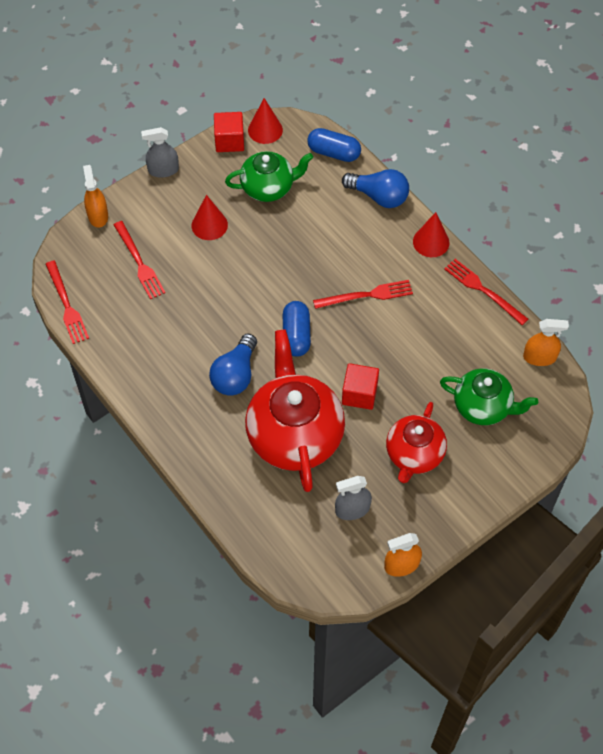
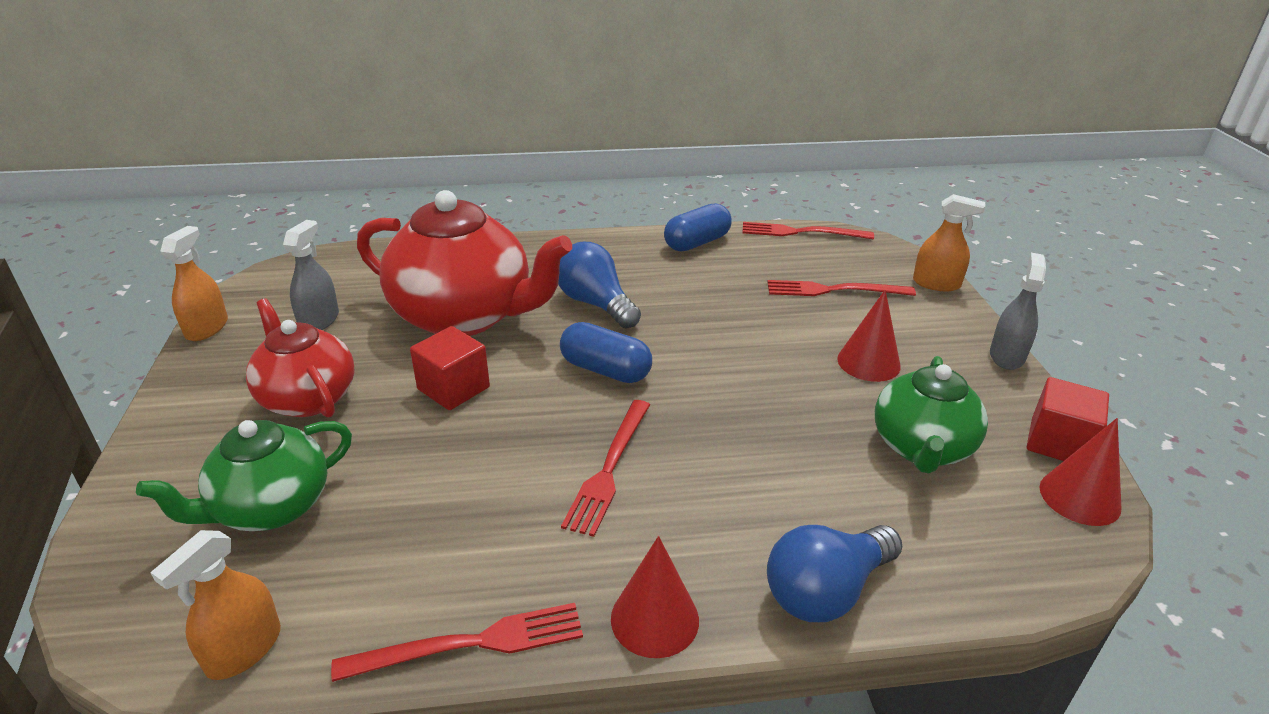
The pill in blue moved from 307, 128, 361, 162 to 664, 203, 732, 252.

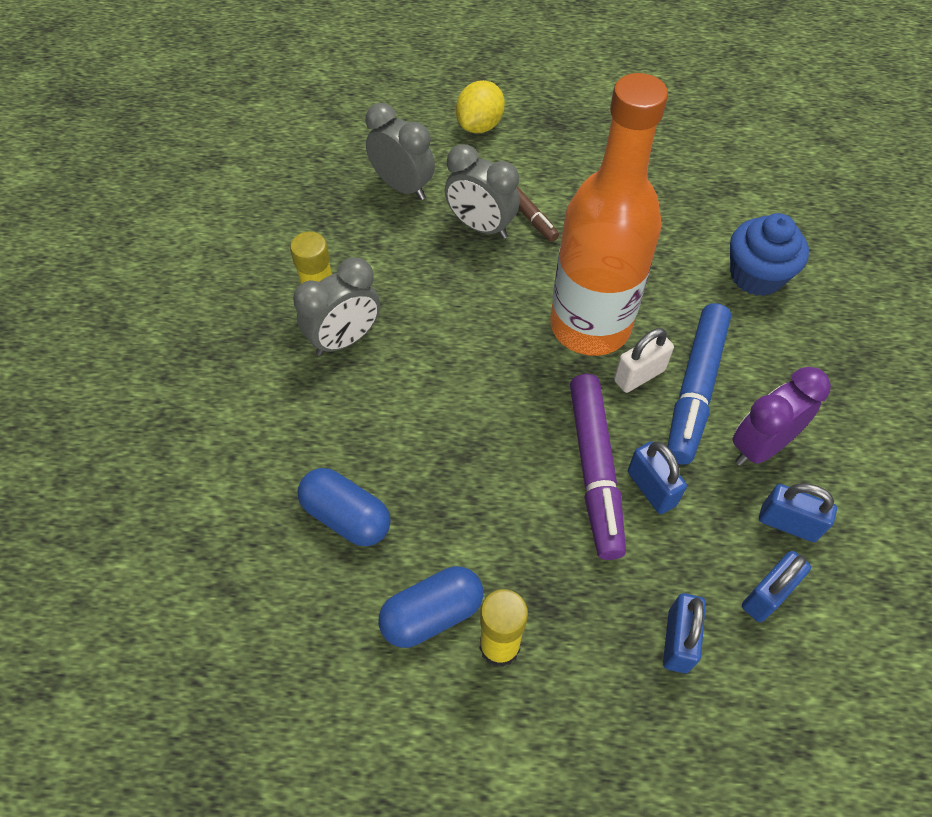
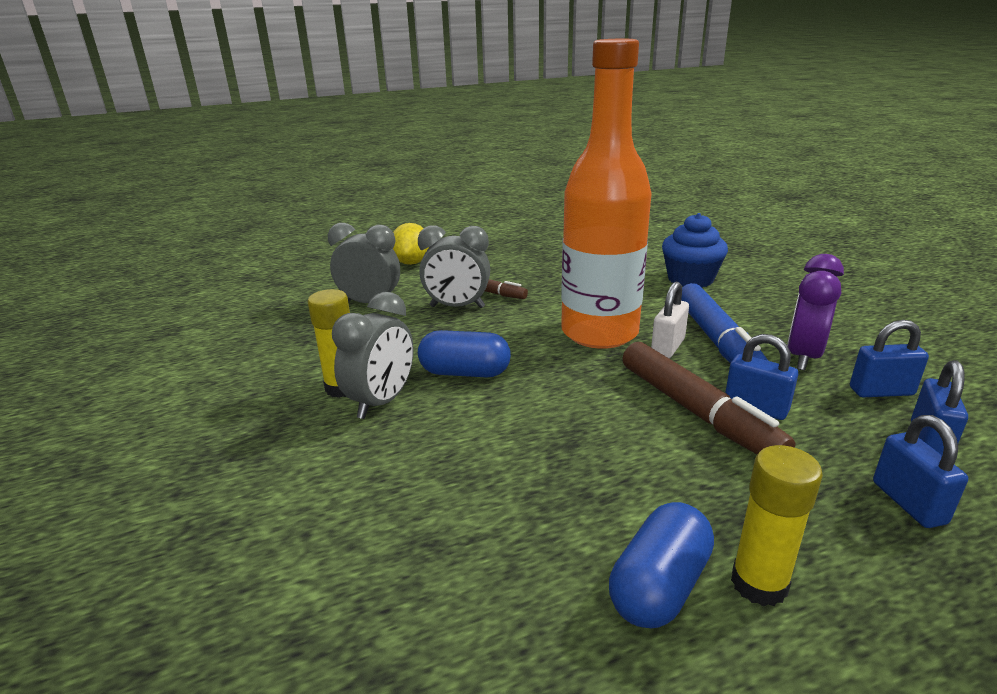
The pill in blue moved from 298, 468, 391, 546 to 418, 330, 511, 377.
The marker pen in purple at 570, 374, 626, 560 became the marker pen in russet at 623, 342, 796, 454.

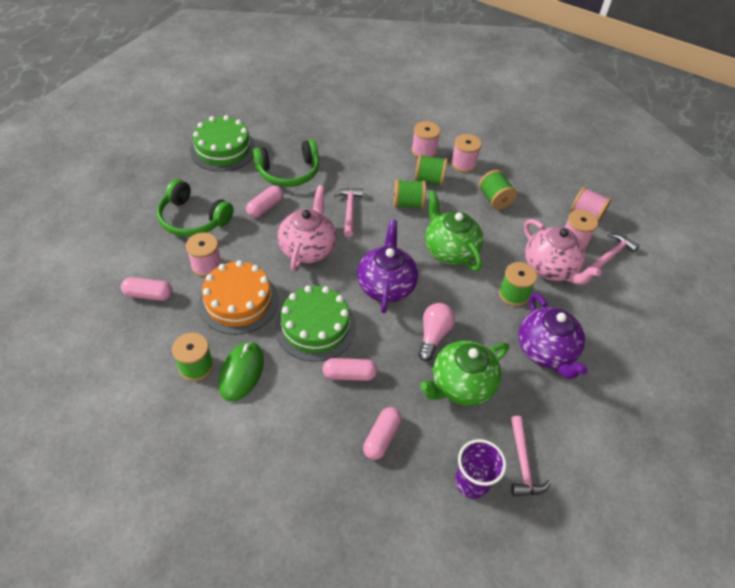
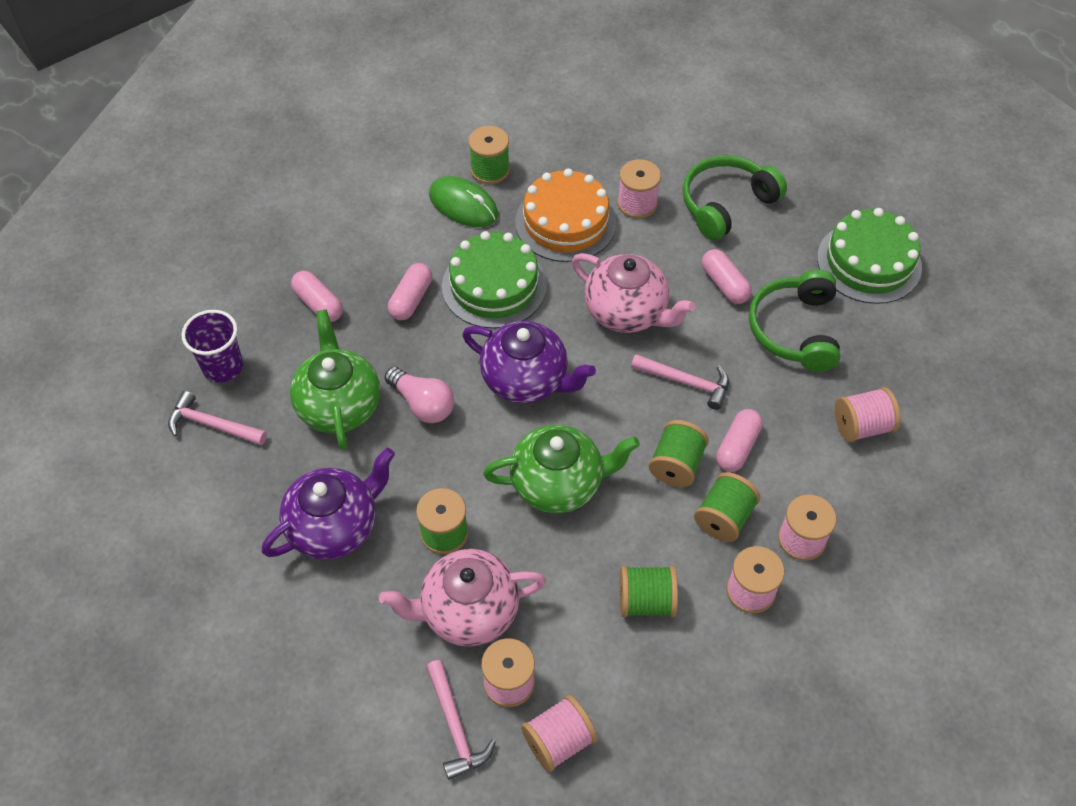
The pill in pink moved from 121, 277, 173, 301 to 716, 409, 763, 472.
The tea pot in purple at 518, 293, 588, 379 turned 135 degrees clockwise.
The reel of thread in pink at 835, 387, 900, 442 appeared.

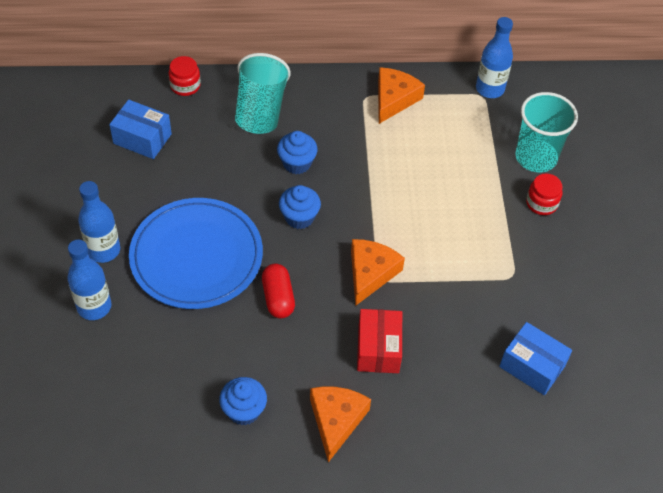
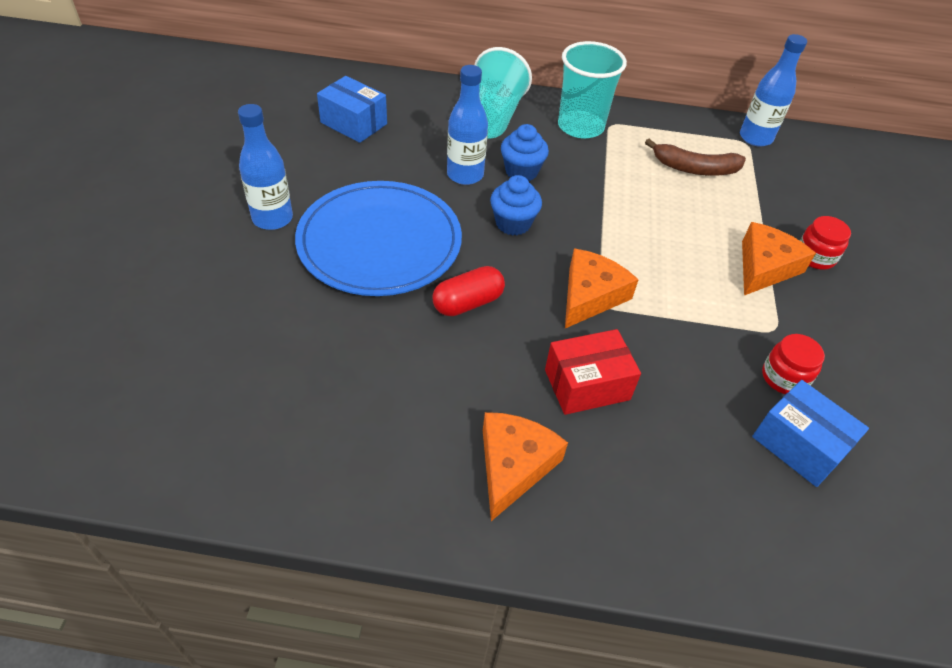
The bottle in blue moved from 67, 240, 112, 320 to 447, 65, 488, 185.
The jar in red moved from 169, 56, 201, 96 to 762, 334, 825, 394.
The muffin in blue at 219, 377, 267, 425 disappeared.
The pill in red at 262, 264, 295, 319 turned 60 degrees clockwise.
The box in red at 357, 309, 402, 373 turned 60 degrees clockwise.
The cheese in orange-coloured moved from 378, 67, 425, 124 to 742, 222, 816, 296.
The cup in turquoise moved from 515, 92, 578, 172 to 558, 41, 627, 138.
The banana fruit in russet at 645, 139, 746, 175 appeared.

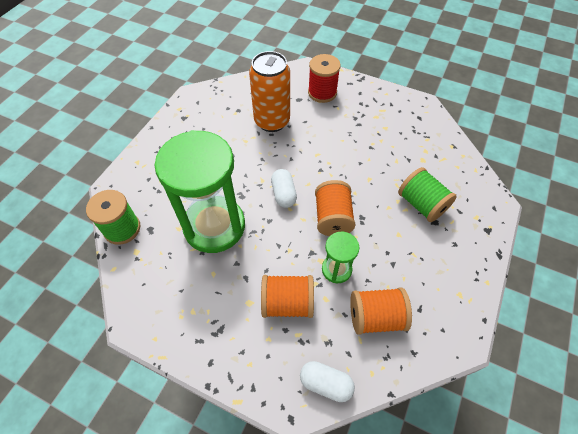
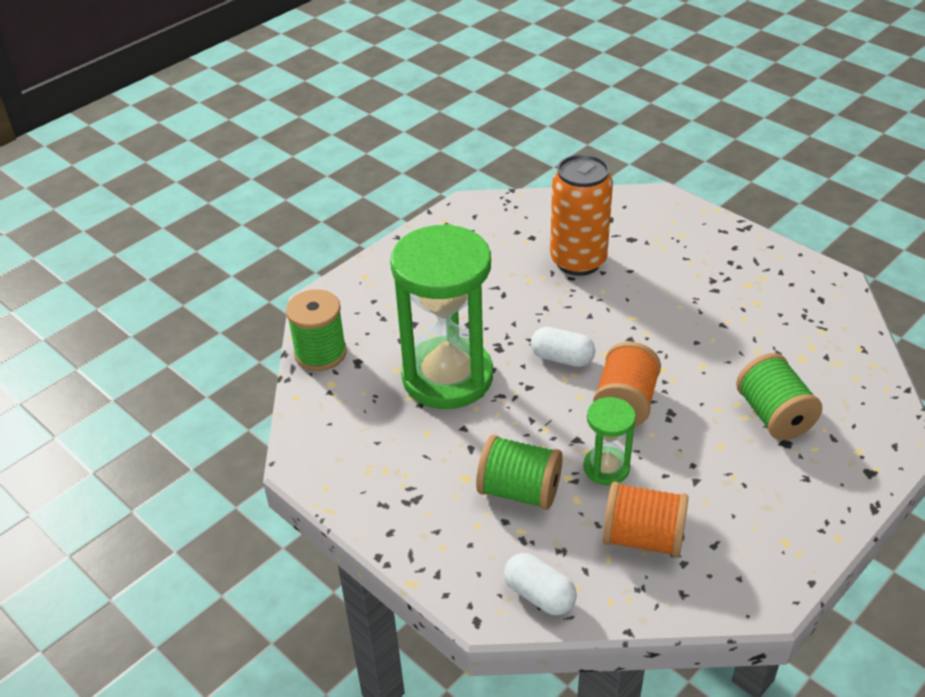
The reel of thread in orange-coloured at 261, 275, 314, 318 became the reel of thread in green at 476, 435, 563, 510.
The pill in pure white at 271, 169, 297, 208 turned 75 degrees counterclockwise.
The reel of thread in red at 308, 54, 341, 103 disappeared.

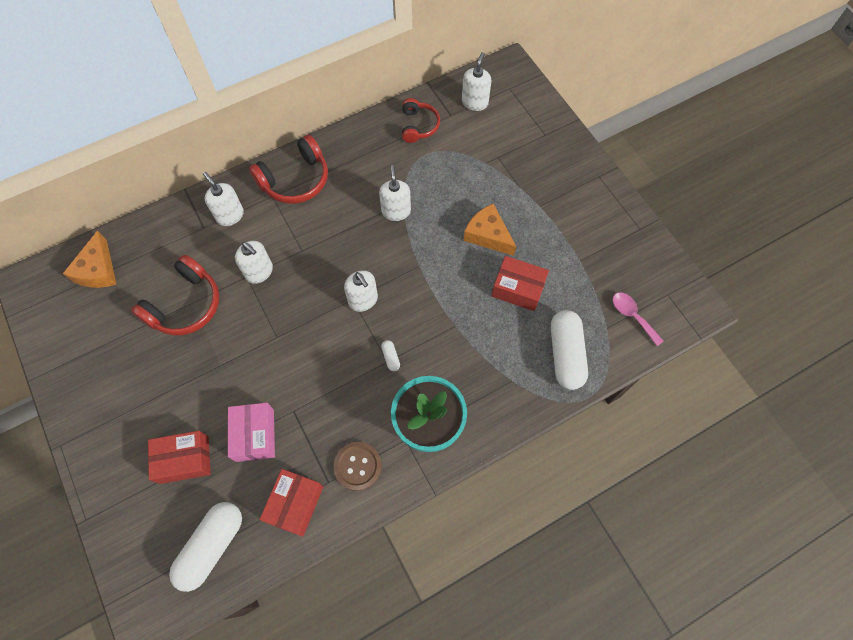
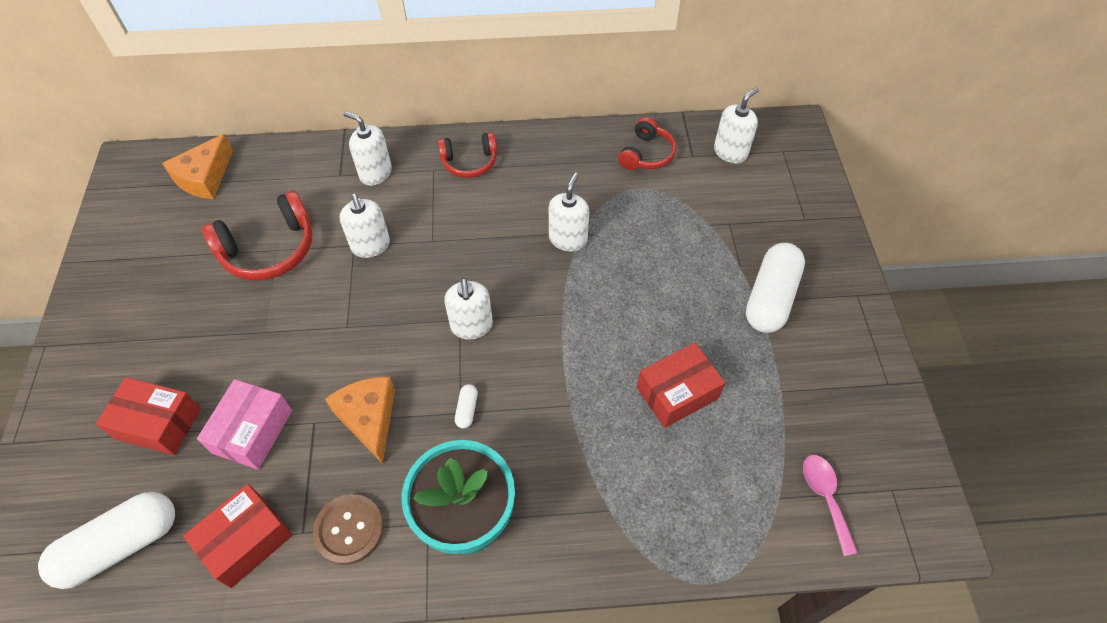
The pump bottle in pure white at 203, 172, 244, 226 turned 45 degrees counterclockwise.
The headphones in red at 249, 135, 328, 204 changed to 0.64 times the size.
The cheese in orange-coloured moved from 464, 204, 516, 256 to 325, 377, 395, 464.
The box in red at 492, 256, 549, 311 turned 75 degrees counterclockwise.
The pill in pure white moved from 551, 310, 588, 390 to 746, 243, 805, 333.

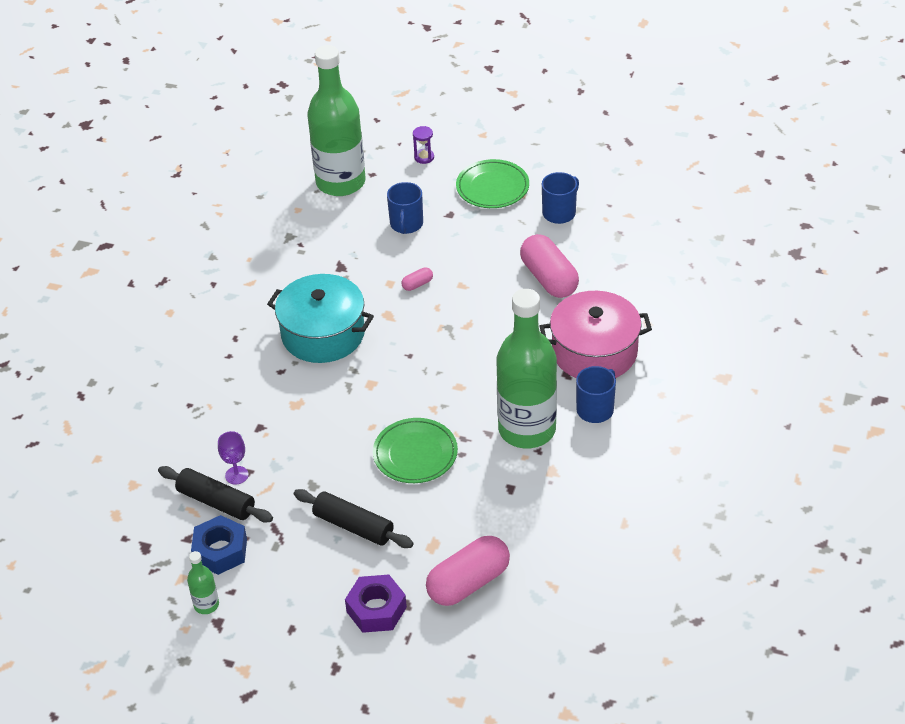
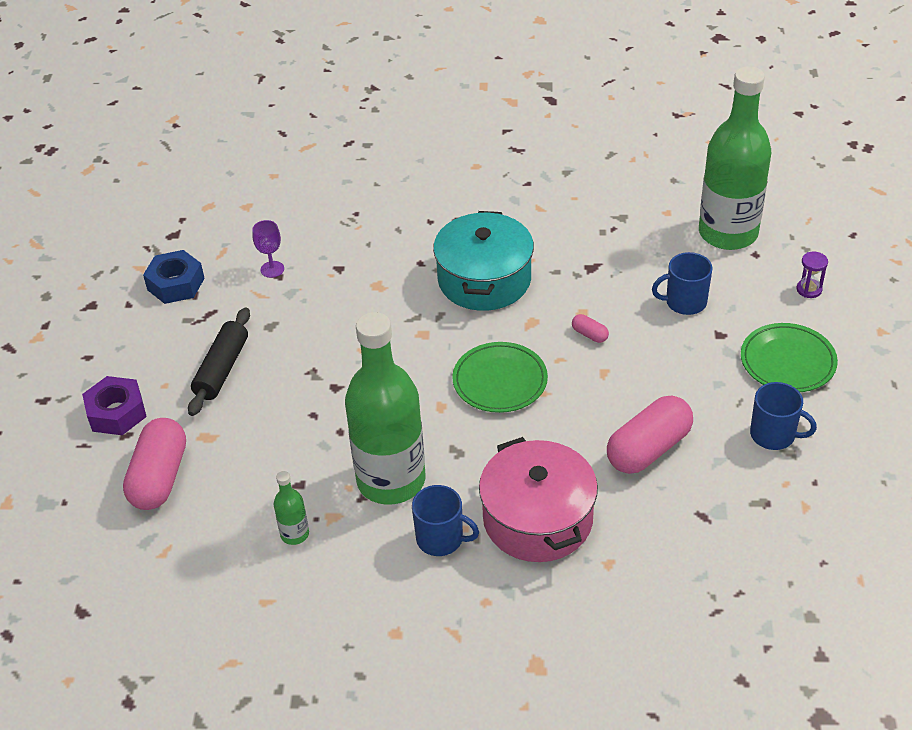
The dough roller in jet-black at 158, 466, 273, 523 disappeared.
The bottle in green moved from 187, 551, 219, 614 to 274, 471, 309, 545.
The dinner plate in green moved from 373, 418, 458, 483 to 452, 342, 548, 413.
The pill in pink at 426, 536, 510, 606 turned 60 degrees clockwise.

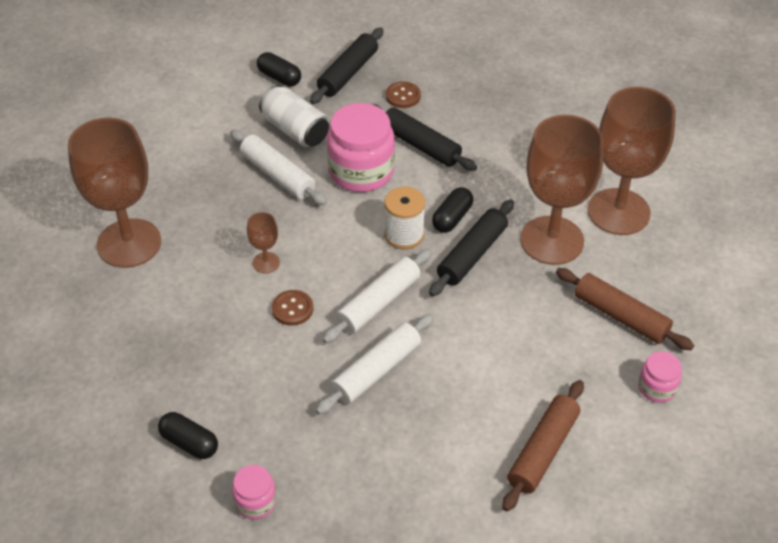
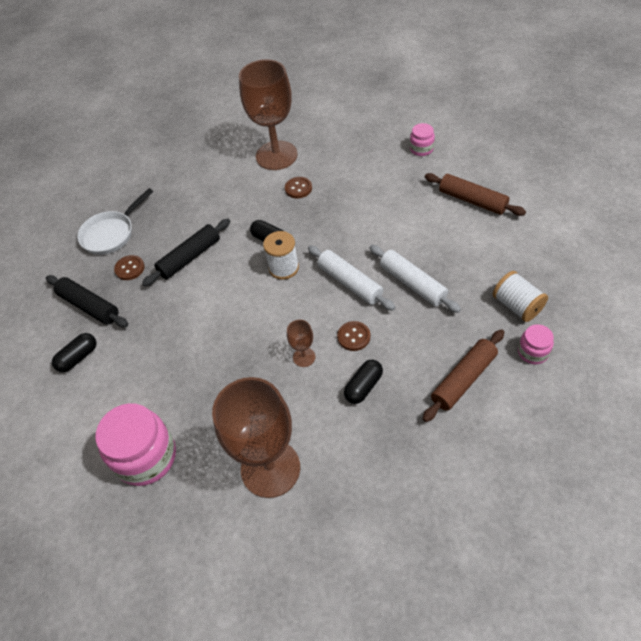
The pill in jet-black moved from 158, 412, 218, 459 to 344, 360, 383, 404.
The dough roller in pure white at 230, 130, 327, 205 disappeared.
The soda can in pure white at 259, 85, 329, 147 disappeared.
The jar in pink moved from 327, 103, 395, 192 to 95, 403, 176, 486.
The dough roller in jet-black at 429, 200, 514, 296 disappeared.
The chalice in russet at 520, 115, 603, 265 was replaced by the shirt button in russet at 285, 177, 312, 198.
The dough roller in russet moved from 556, 268, 694, 350 to 422, 329, 504, 422.
The skillet in pure white at 77, 188, 153, 255 appeared.
The reel of thread in pure white at 493, 271, 548, 322 appeared.

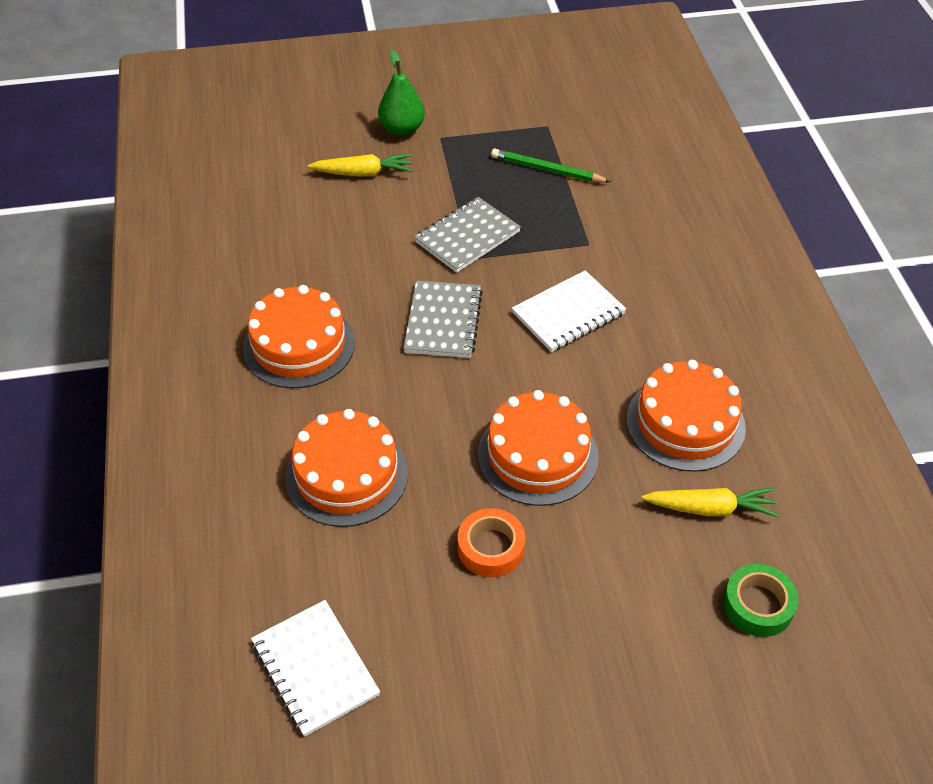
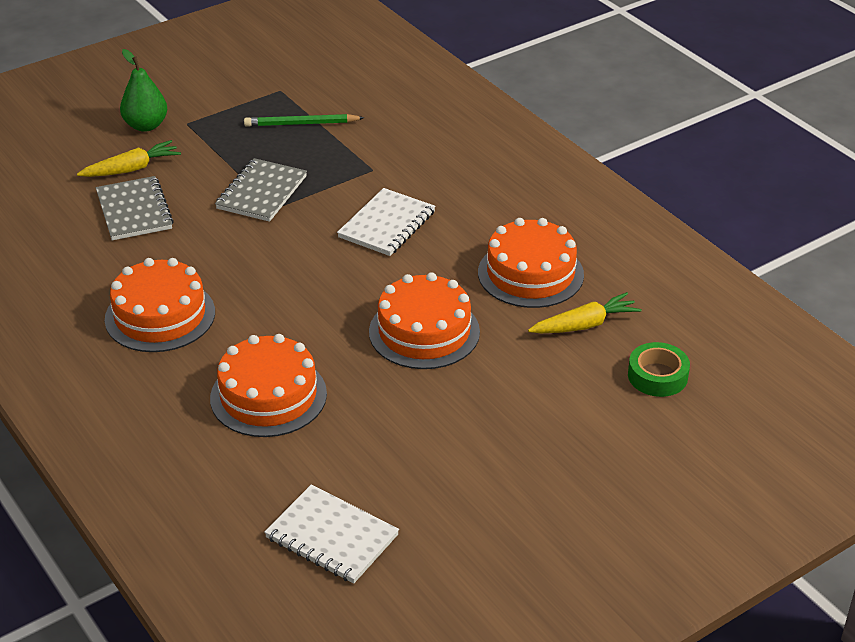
The notepad in ash-grey moved from 403, 280, 483, 358 to 96, 176, 174, 240.
The roll of tape in orange-coloured at 458, 508, 526, 577 disappeared.

